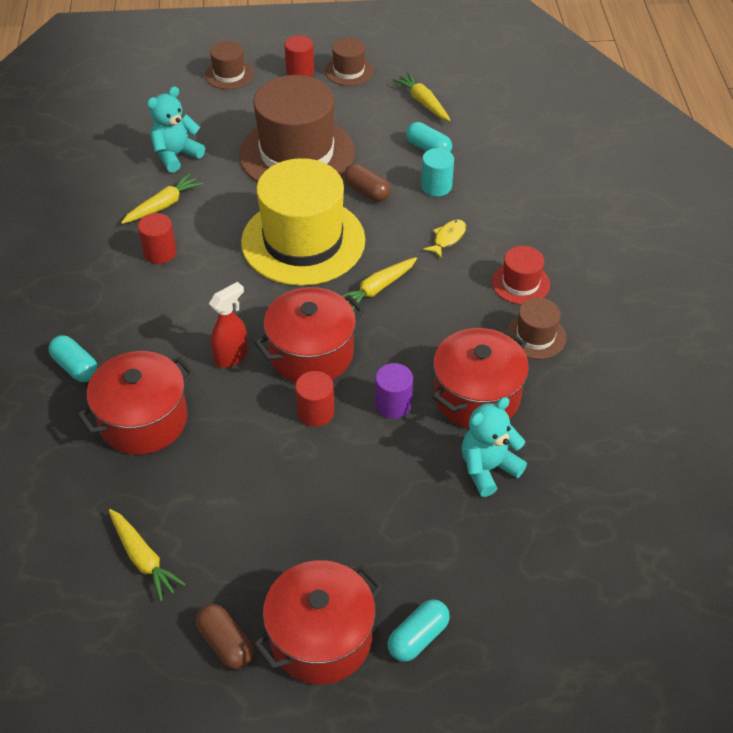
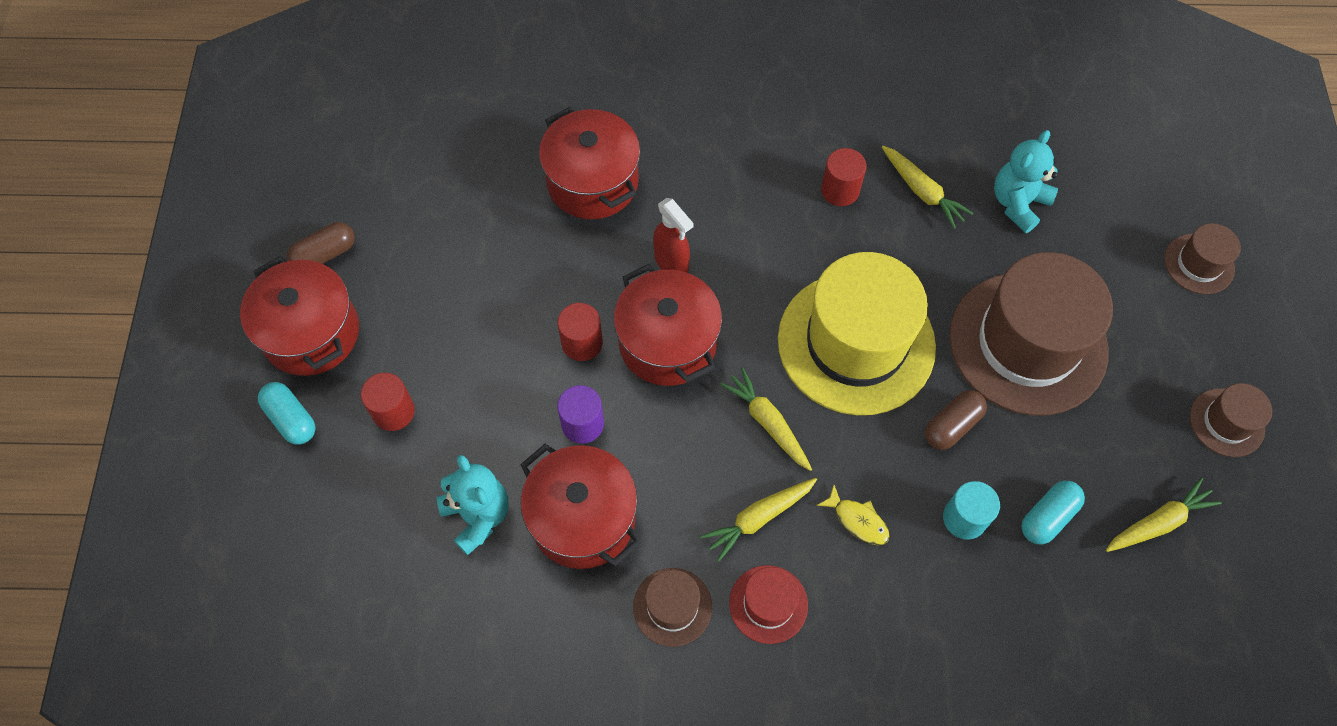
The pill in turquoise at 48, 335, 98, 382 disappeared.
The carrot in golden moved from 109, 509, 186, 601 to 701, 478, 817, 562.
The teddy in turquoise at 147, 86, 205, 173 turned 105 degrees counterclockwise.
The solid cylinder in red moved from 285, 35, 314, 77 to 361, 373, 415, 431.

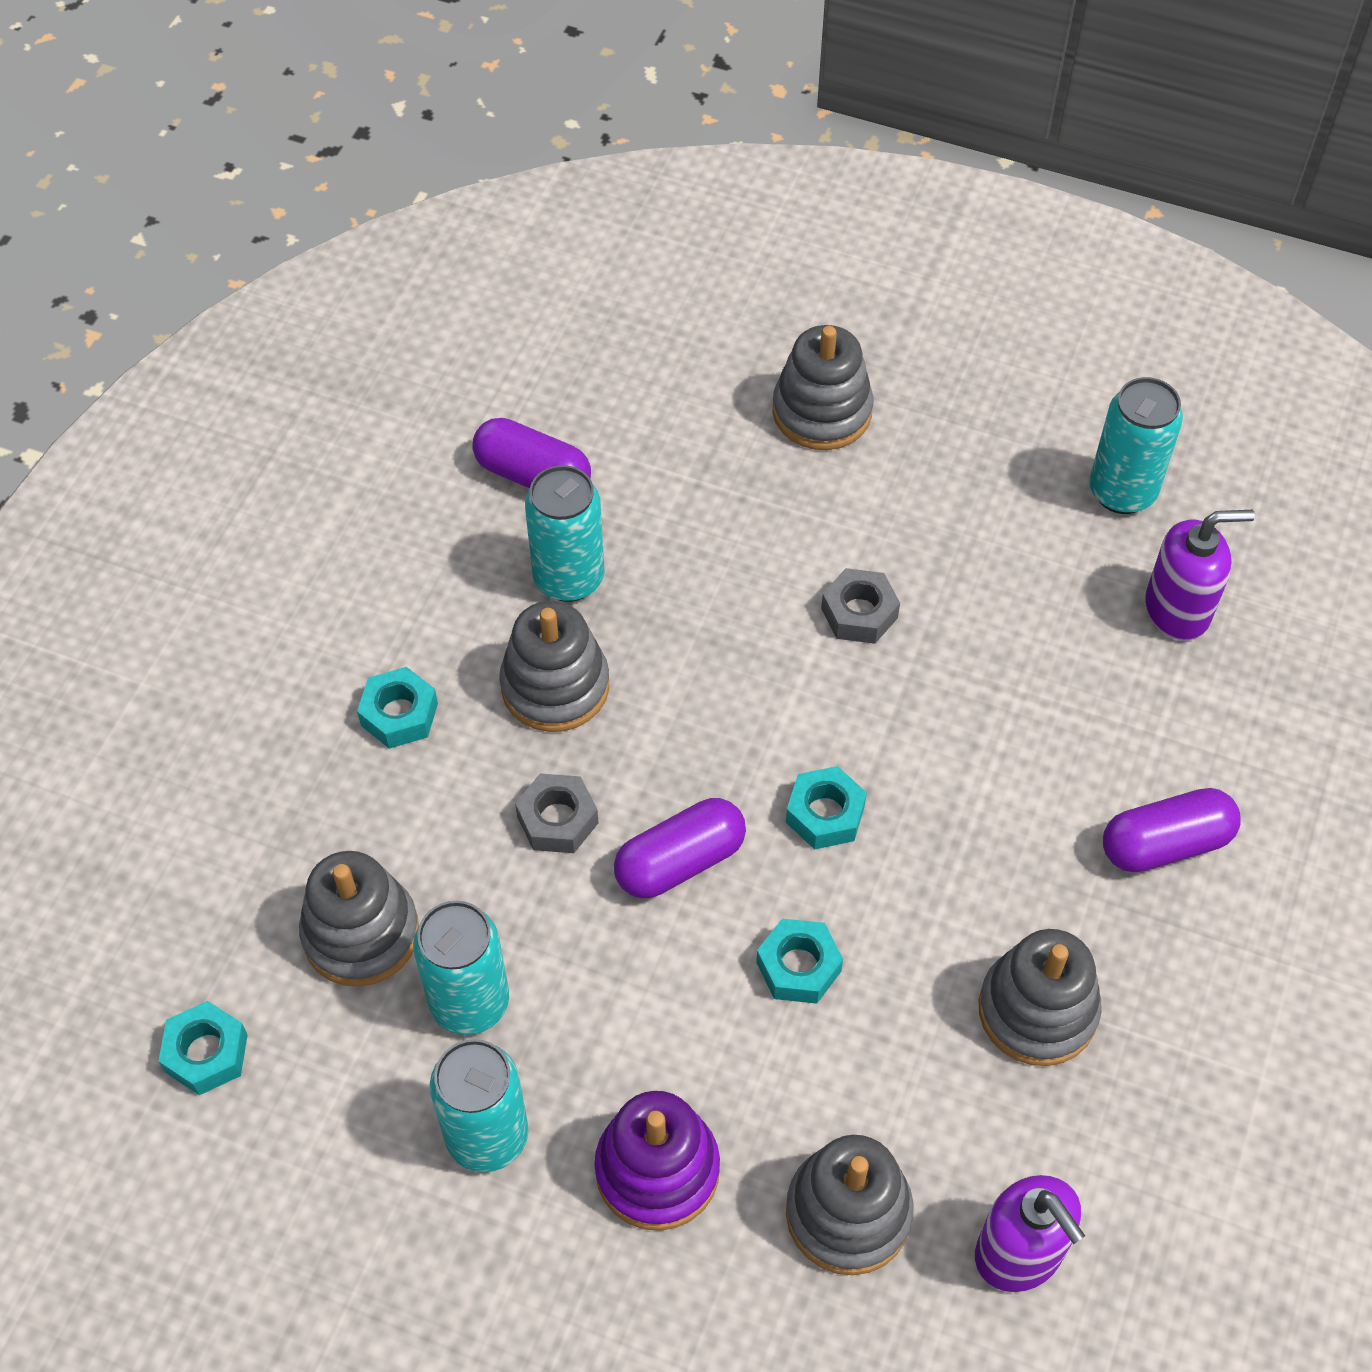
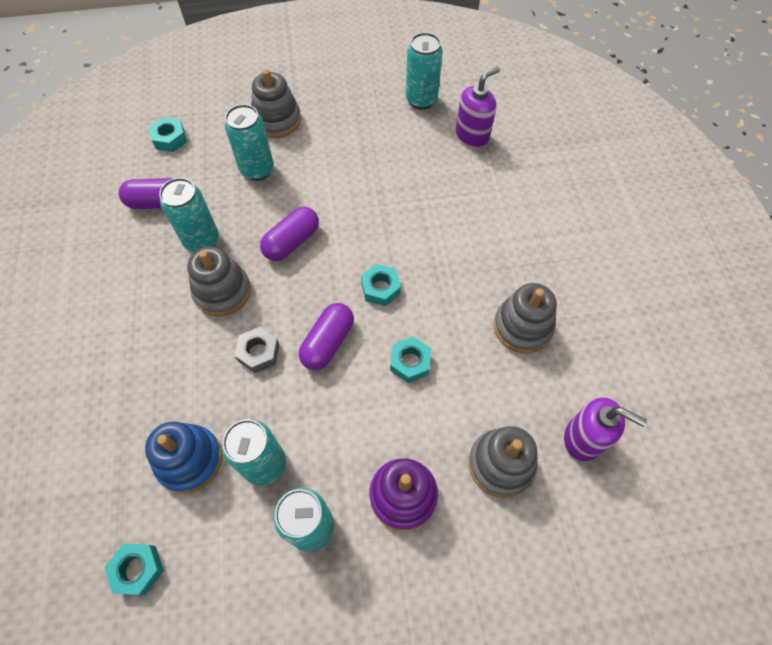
The ring stacker in ash-grey at 299, 851, 419, 987 became the ring stacker in blue at 145, 422, 222, 493.
The nut in turquoise moved from 357, 667, 438, 749 to 149, 117, 187, 152.
The nut in ash-grey at 821, 568, 900, 644 disappeared.
The pill in purple moved from 1103, 788, 1241, 872 to 260, 207, 319, 261.
The soda can in turquoise at 225, 104, 274, 181 appeared.

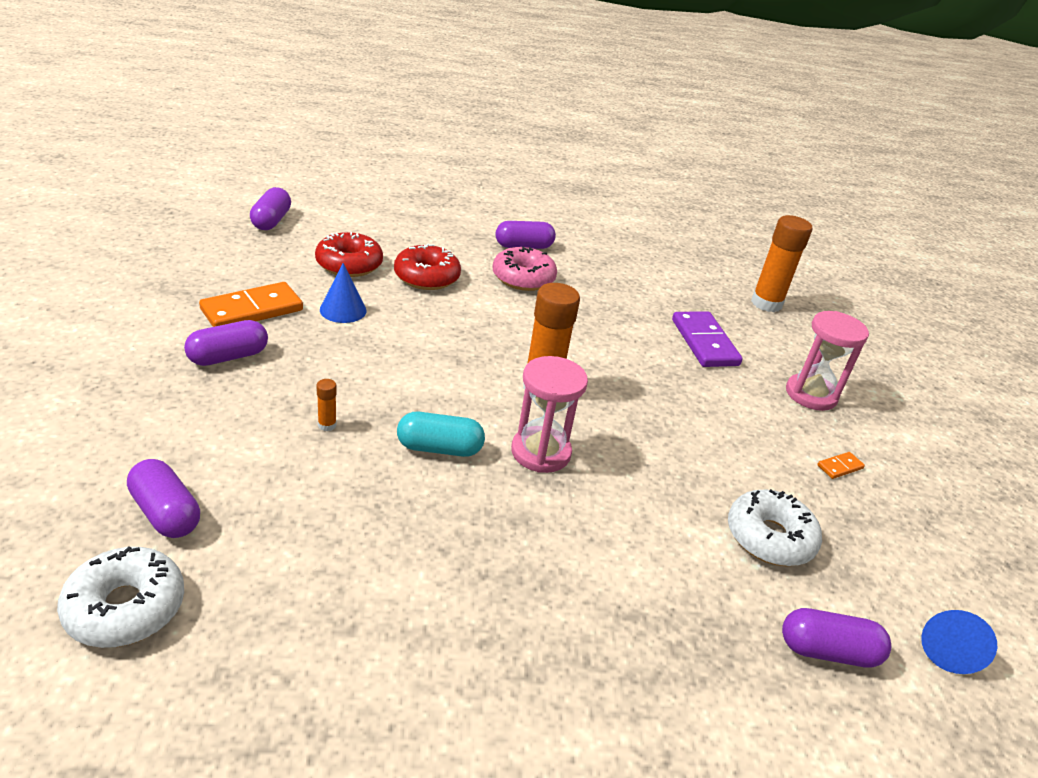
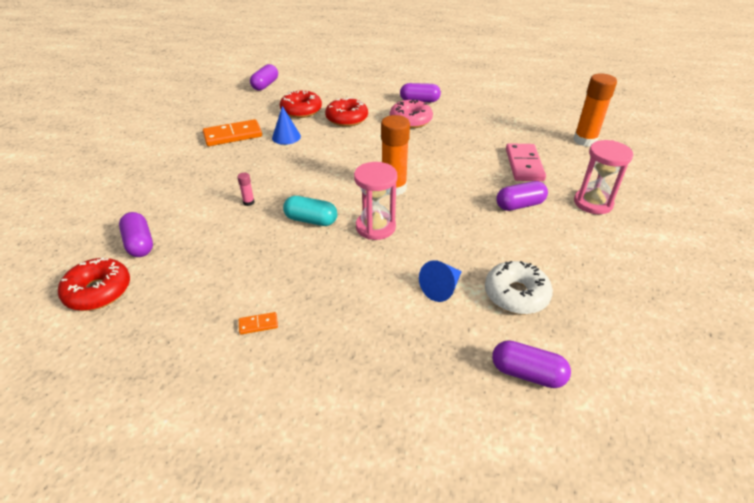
The donut in pure white at 57, 546, 184, 648 became the donut in red at 58, 257, 130, 311.
The pill in purple moved from 184, 320, 268, 366 to 496, 181, 548, 211.
The glue stick in orange-coloured at 317, 379, 337, 431 became the glue stick in pink at 237, 173, 255, 206.
The domino tile in purple at 672, 311, 743, 367 became the domino tile in pink at 506, 143, 546, 181.
The domino tile in orange-coloured moved from 817, 452, 865, 479 to 239, 312, 278, 334.
The cone in blue moved from 921, 610, 997, 674 to 419, 260, 462, 302.

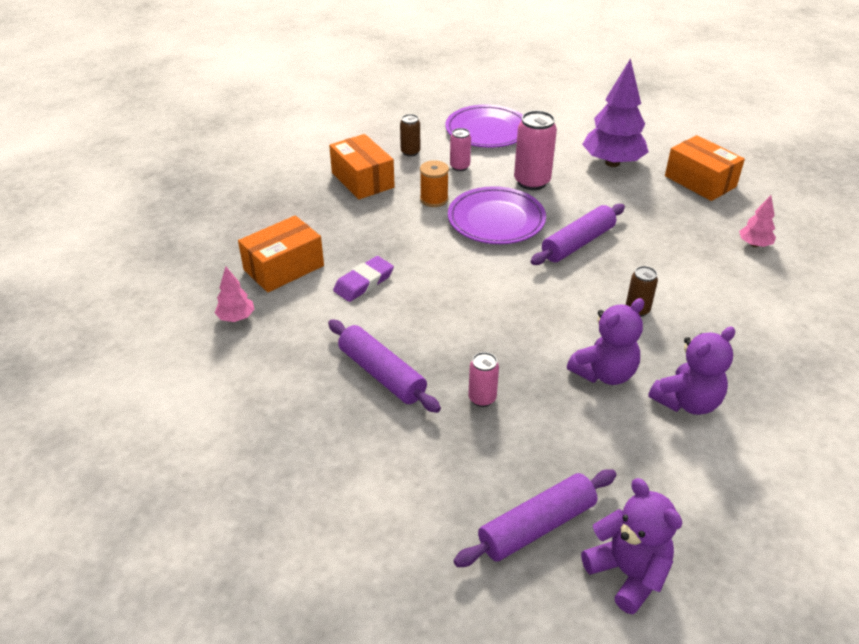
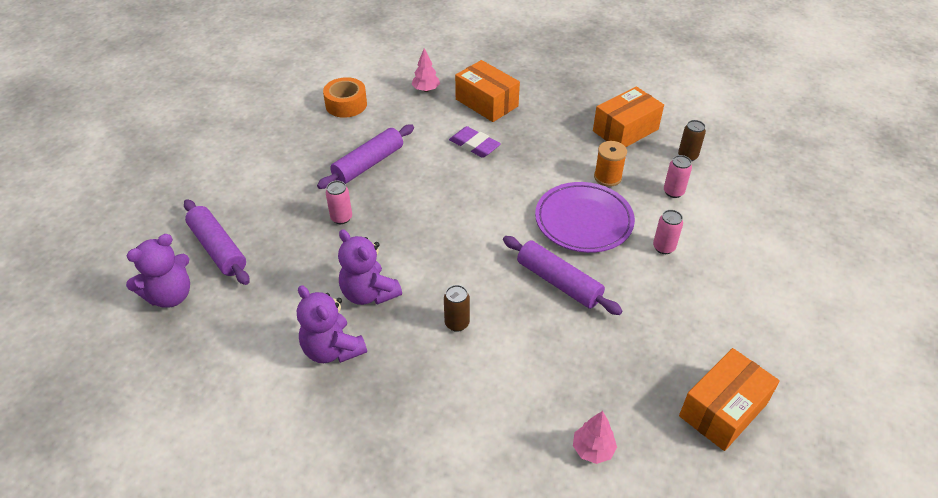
The dinner plate in purple at 445, 104, 523, 148 disappeared.
The soda can in pink at 514, 110, 557, 190 changed to 0.56 times the size.
The tree in purple at 582, 58, 649, 167 disappeared.
The roll of tape in orange-coloured at 323, 77, 367, 118 appeared.

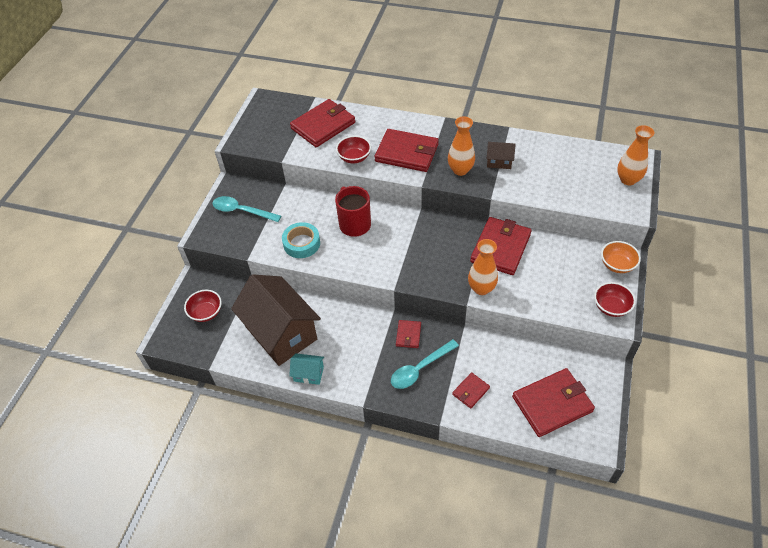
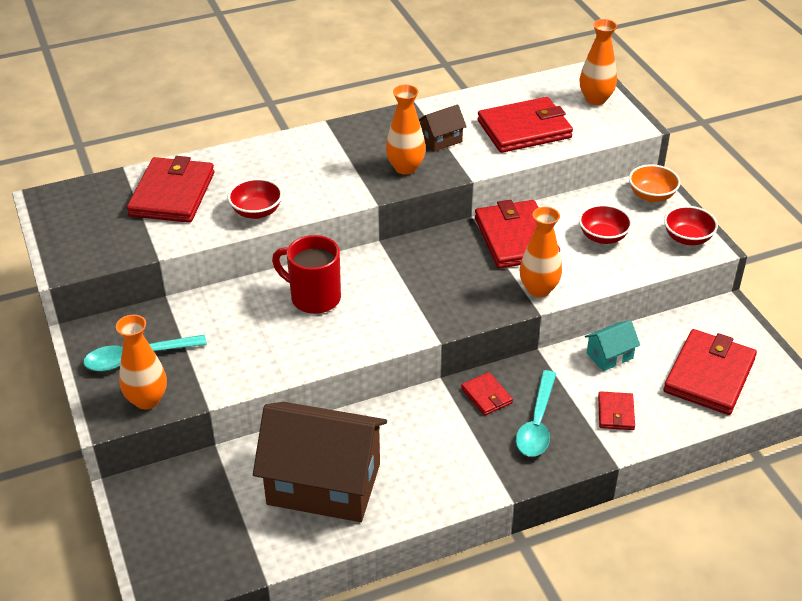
The bowl in red moved from 184, 290, 222, 322 to 579, 204, 632, 244.
The roll of tape in turquoise at 282, 222, 320, 258 disappeared.
The toy house in turquoise moved from 289, 353, 324, 385 to 585, 321, 640, 371.
The billfold in red moved from 374, 129, 439, 172 to 477, 97, 573, 153.
The flower vase in orange-coloured at 116, 315, 167, 409 appeared.

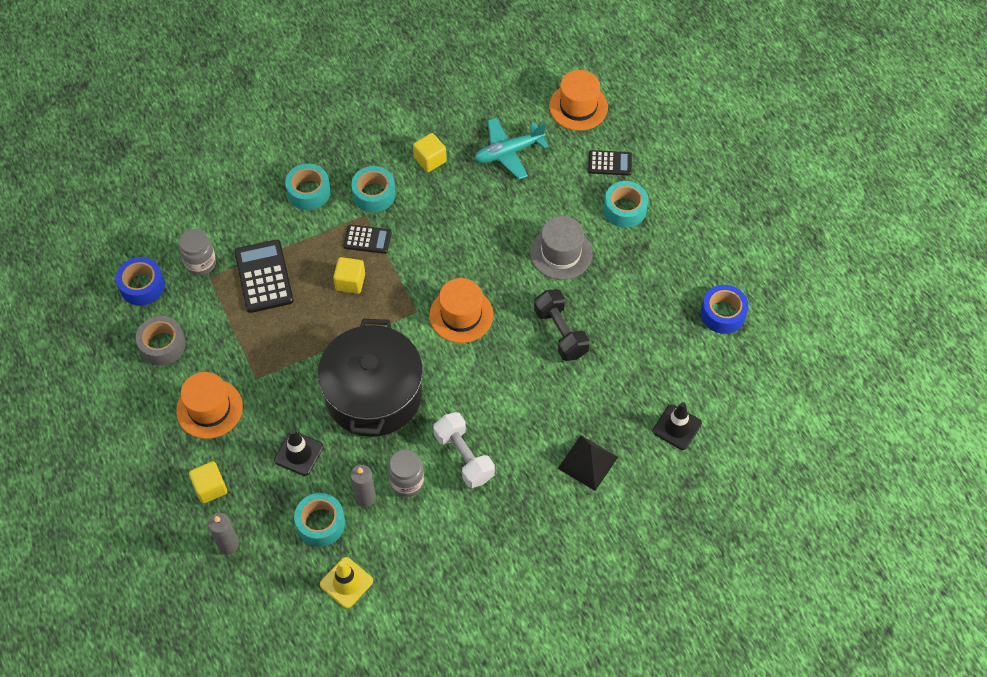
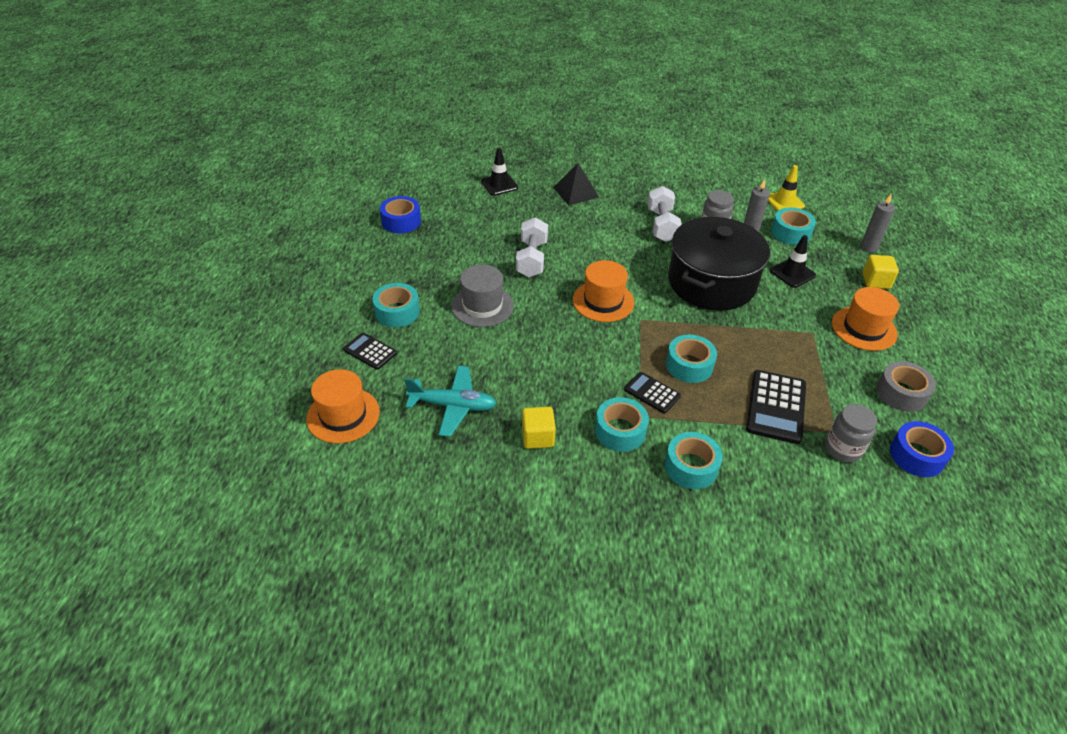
The block in golden at 333, 257, 365, 294 was replaced by the roll of tape in turquoise at 666, 334, 717, 383.
The hand weight in jet-black at 534, 289, 590, 361 became the hand weight in pure white at 516, 217, 548, 277.

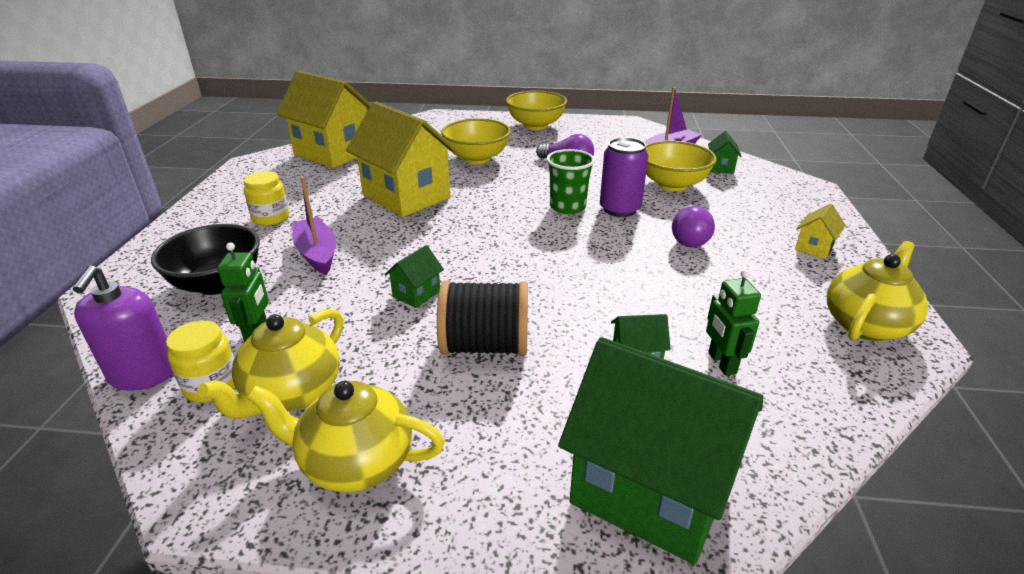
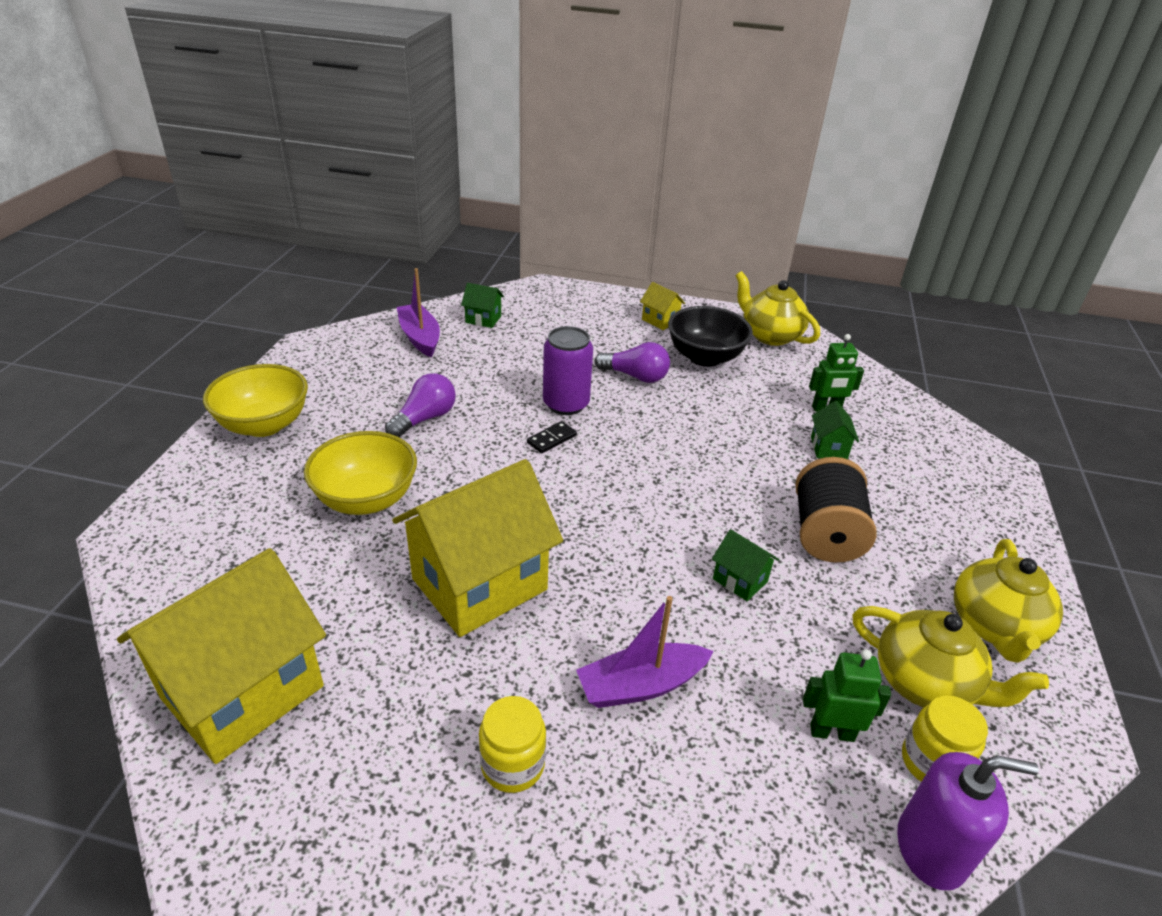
The bowl in jet-black moved from 151, 224, 260, 295 to 668, 306, 753, 367.
The cup in green at 546, 149, 595, 214 was replaced by the domino tile in jet-black at 527, 421, 577, 453.
The toy house in green at 558, 337, 763, 565 disappeared.
The bowl in golden at 646, 141, 717, 191 disappeared.

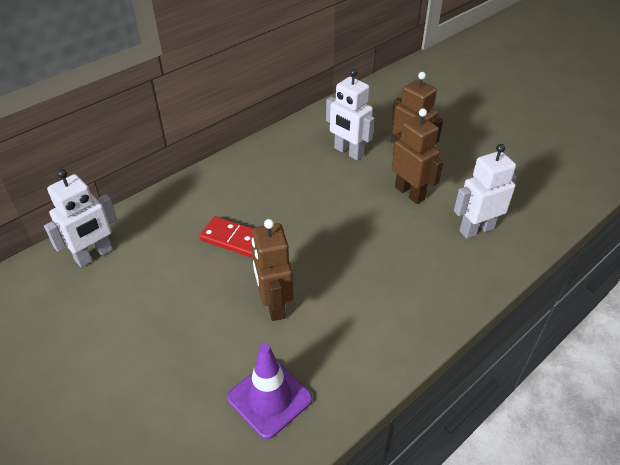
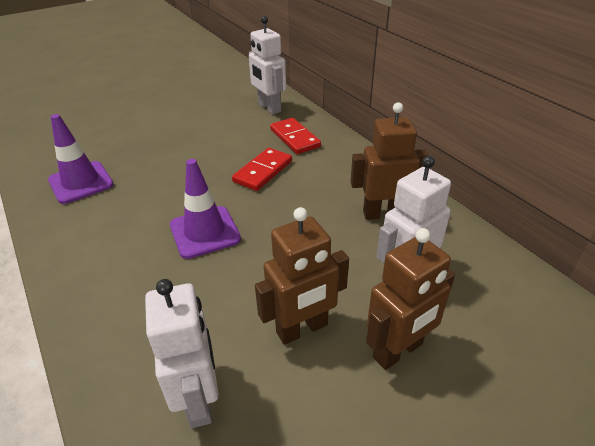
The robot in russet moved from 252, 219, 293, 321 to 351, 102, 429, 220.
The safety cone in purple at 170, 159, 241, 259 appeared.
The domino tile in red at 270, 118, 321, 154 appeared.

